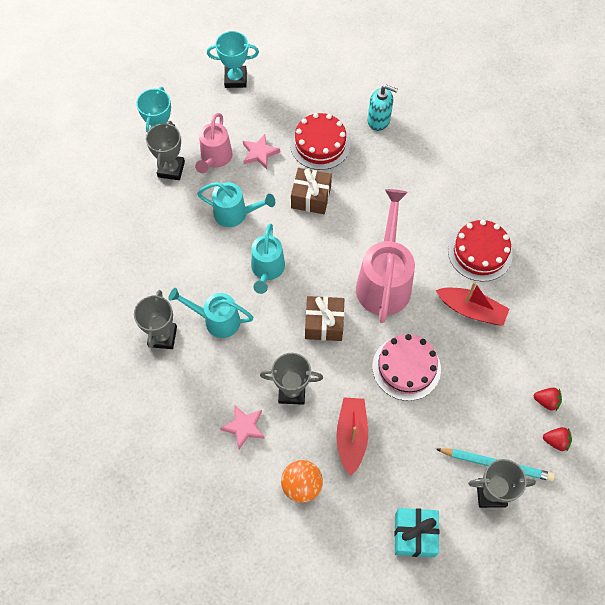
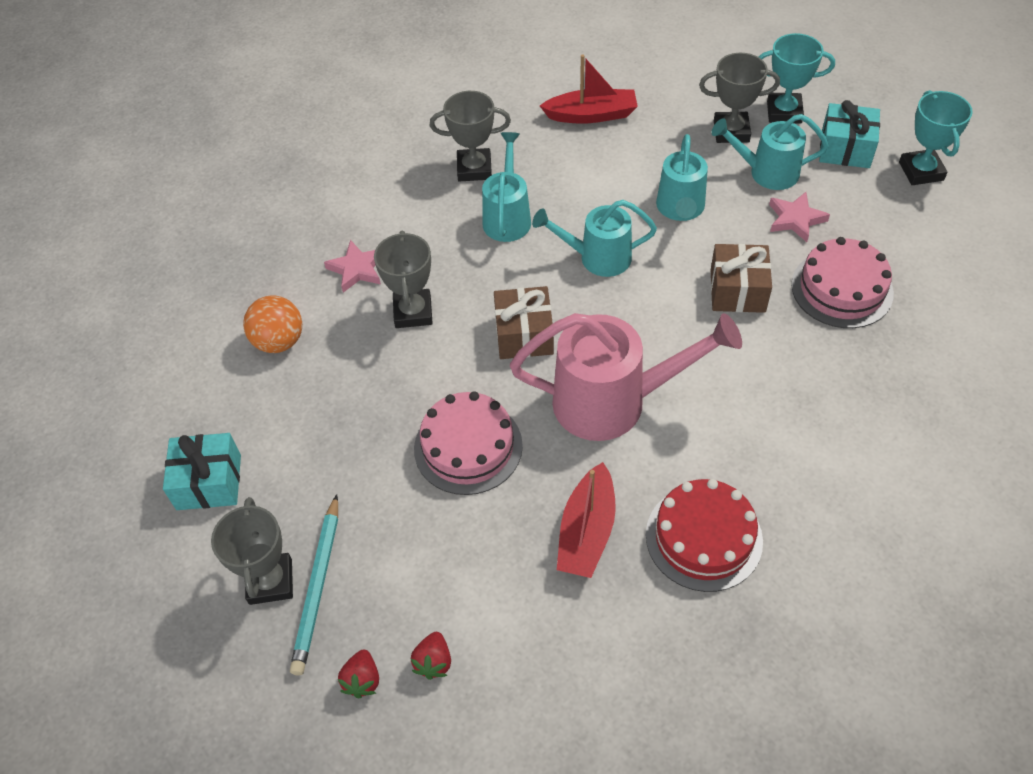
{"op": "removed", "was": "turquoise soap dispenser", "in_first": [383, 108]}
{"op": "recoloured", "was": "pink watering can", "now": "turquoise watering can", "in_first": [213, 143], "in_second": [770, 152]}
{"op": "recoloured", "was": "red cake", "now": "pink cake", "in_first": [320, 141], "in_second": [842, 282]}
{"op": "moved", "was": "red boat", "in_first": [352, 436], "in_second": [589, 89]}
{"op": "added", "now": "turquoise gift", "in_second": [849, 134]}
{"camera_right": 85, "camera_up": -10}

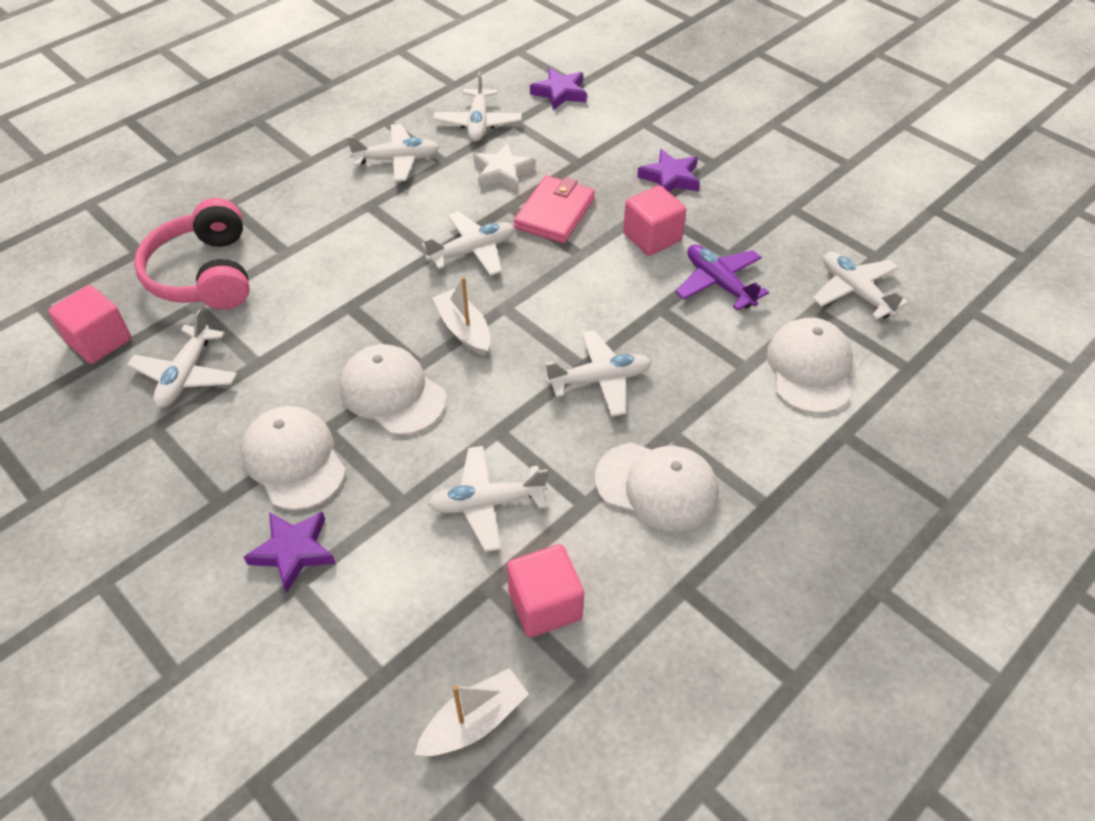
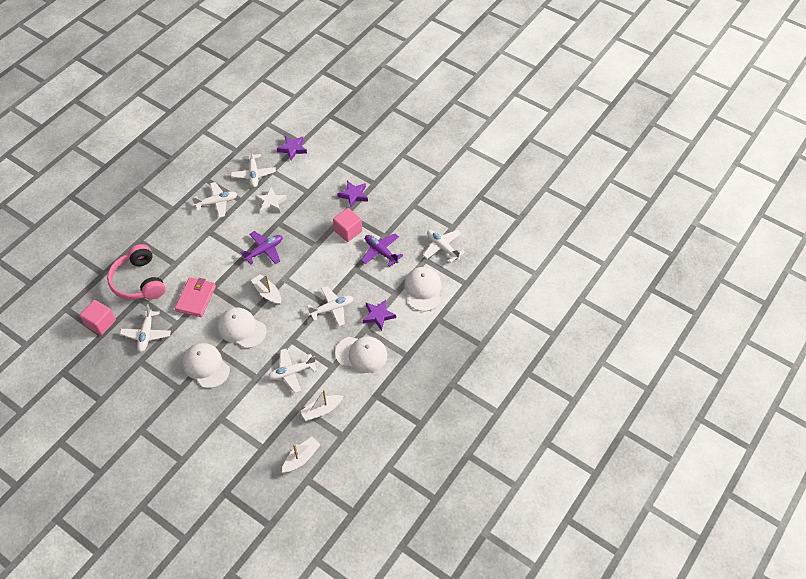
{"op": "moved", "was": "pink wallet", "in_first": [554, 209], "in_second": [195, 297]}
{"op": "recoloured", "was": "white plane", "now": "purple plane", "in_first": [468, 243], "in_second": [261, 247]}
{"op": "moved", "was": "purple star", "in_first": [290, 552], "in_second": [379, 315]}
{"op": "replaced", "was": "pink cube", "now": "white boat", "in_first": [545, 590], "in_second": [321, 405]}
{"camera_right": -10, "camera_up": 5}

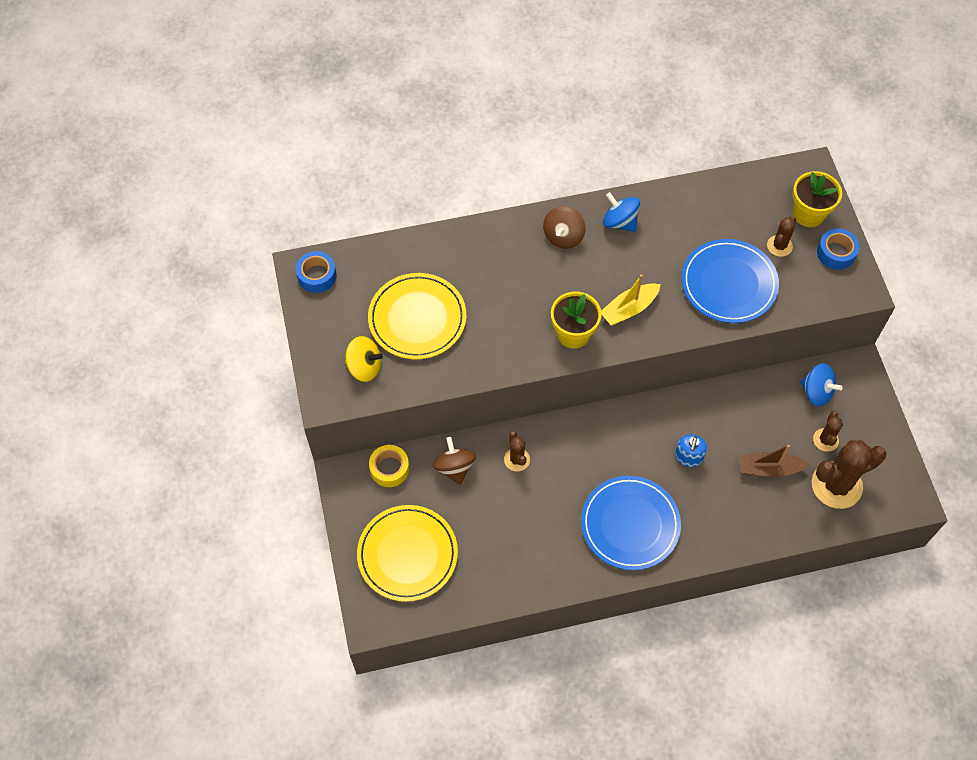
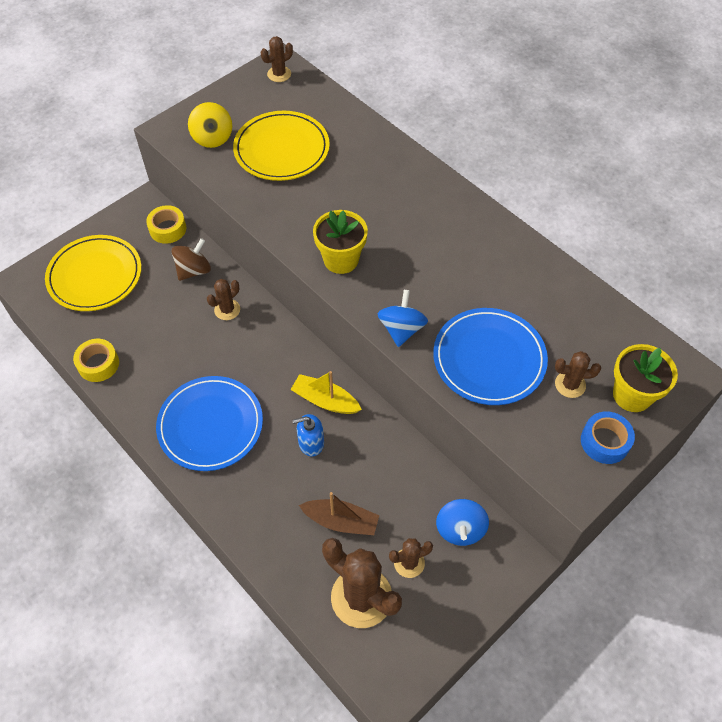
{"op": "moved", "was": "blue spinning top", "in_first": [621, 212], "in_second": [402, 318]}
{"op": "removed", "was": "brown spinning top", "in_first": [564, 227]}
{"op": "replaced", "was": "blue tape", "now": "brown cactus", "in_first": [316, 272], "in_second": [277, 59]}
{"op": "moved", "was": "yellow boat", "in_first": [631, 300], "in_second": [326, 392]}
{"op": "turned", "was": "brown boat", "in_first": [774, 461], "in_second": [339, 513], "clockwise": 135}
{"op": "added", "now": "yellow tape", "in_second": [96, 360]}
{"camera_right": 60, "camera_up": -5}

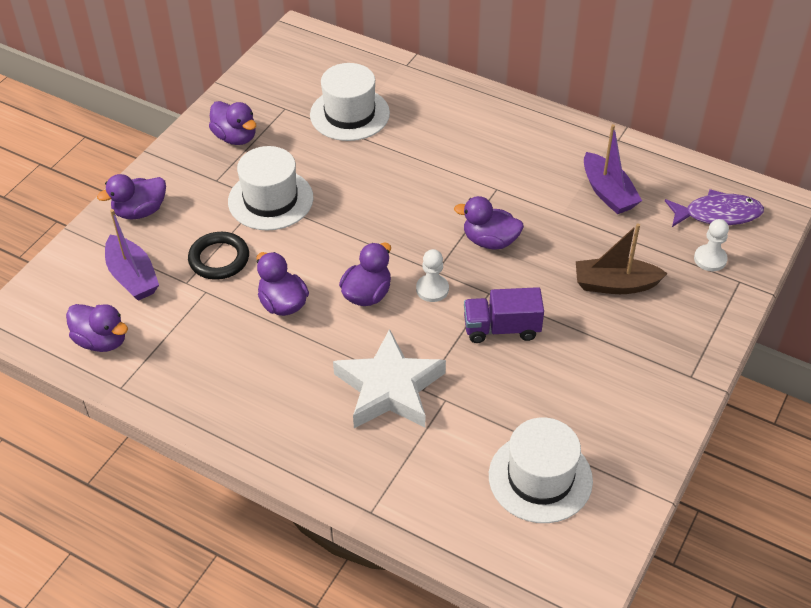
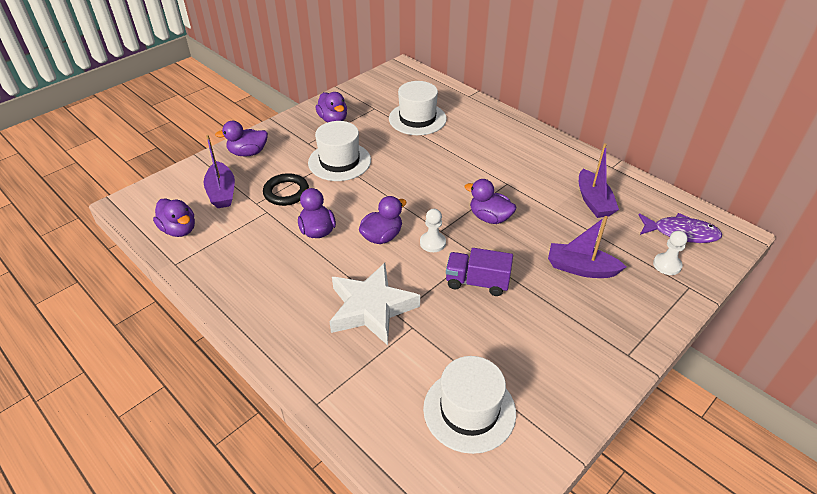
{"op": "recoloured", "was": "brown boat", "now": "purple boat", "in_first": [622, 258], "in_second": [587, 247]}
{"camera_right": 15, "camera_up": -5}

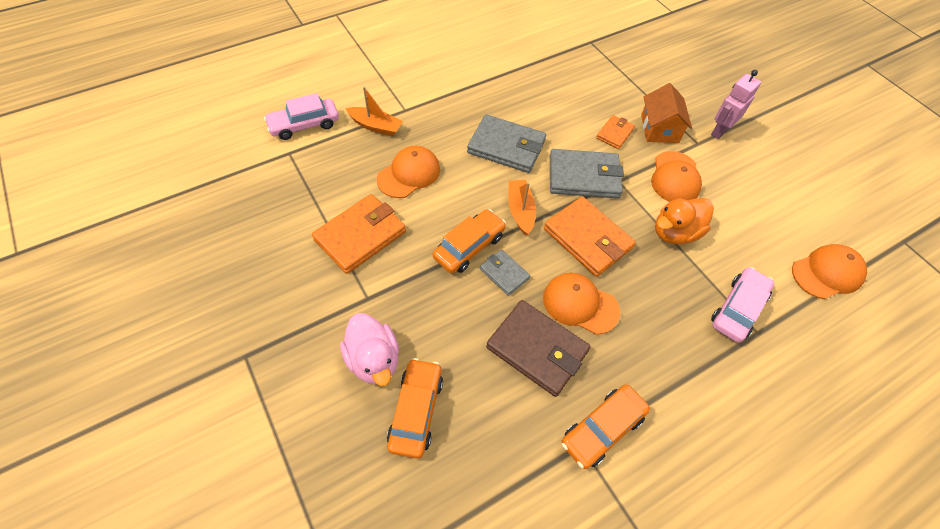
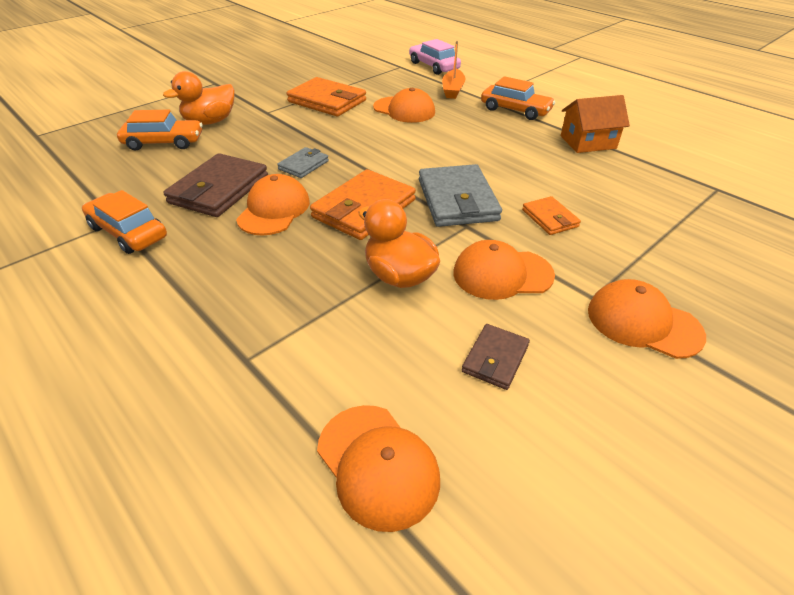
{"op": "replaced", "was": "pink robot", "now": "orange cap", "in_first": [736, 104], "in_second": [647, 319]}
{"op": "moved", "was": "orange house", "in_first": [666, 113], "in_second": [595, 124]}
{"op": "removed", "was": "grey wallet", "in_first": [506, 143]}
{"op": "turned", "was": "orange wallet", "in_first": [615, 132], "in_second": [551, 215], "clockwise": 45}
{"op": "removed", "was": "orange boat", "in_first": [522, 207]}
{"op": "moved", "was": "orange car", "in_first": [469, 241], "in_second": [518, 98]}
{"op": "removed", "was": "pink car", "in_first": [742, 304]}
{"op": "recoloured", "was": "pink duck", "now": "orange duck", "in_first": [369, 349], "in_second": [199, 98]}
{"op": "added", "now": "brown wallet", "in_second": [496, 357]}
{"camera_right": 80, "camera_up": -15}

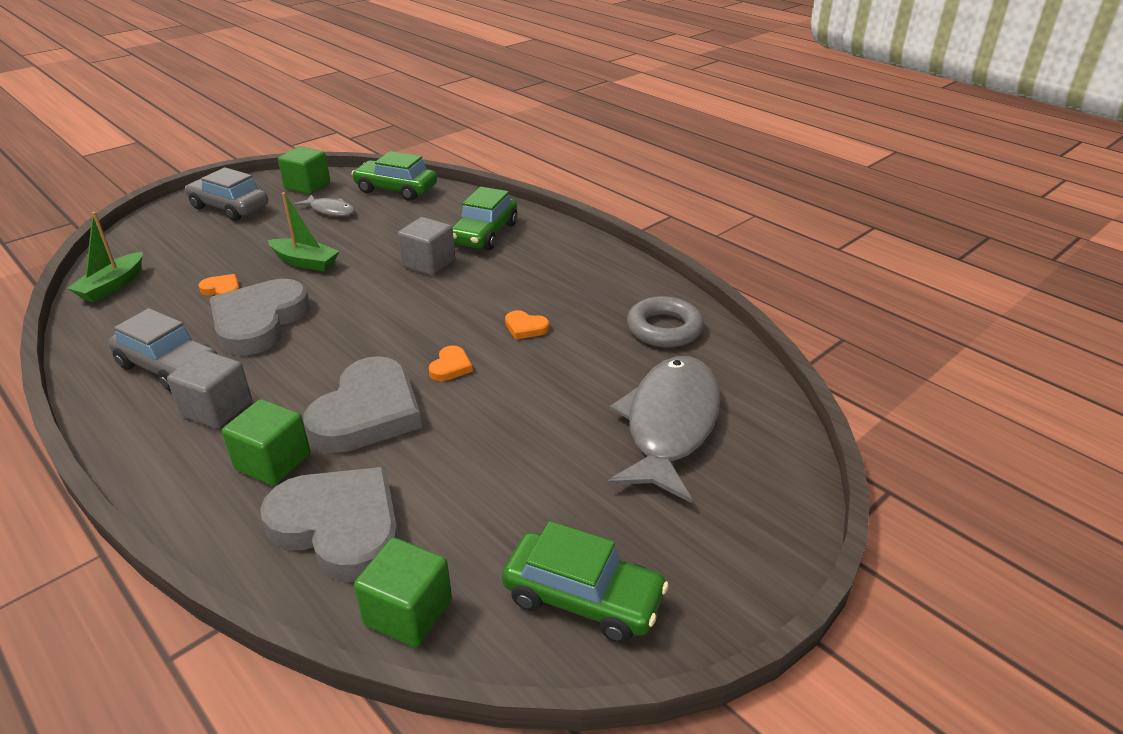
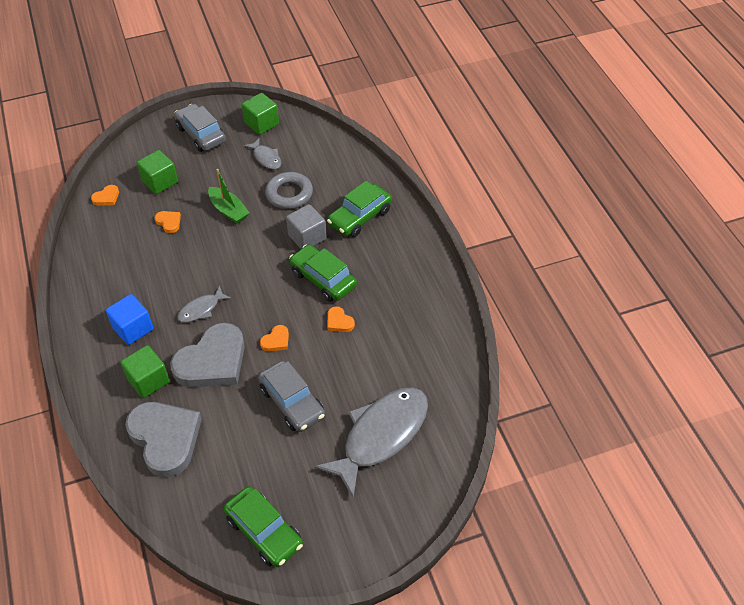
{"op": "moved", "was": "green car", "in_first": [394, 176], "in_second": [323, 273]}
{"op": "replaced", "was": "green boat", "now": "orange heart", "in_first": [105, 257], "in_second": [105, 195]}
{"op": "removed", "was": "grey heart", "in_first": [260, 317]}
{"op": "moved", "was": "grey ring", "in_first": [665, 321], "in_second": [289, 190]}
{"op": "moved", "was": "grey car", "in_first": [162, 349], "in_second": [291, 396]}
{"op": "recoloured", "was": "grey cube", "now": "blue cube", "in_first": [209, 390], "in_second": [130, 319]}
{"op": "moved", "was": "green cube", "in_first": [403, 592], "in_second": [157, 172]}
{"op": "added", "now": "grey fish", "in_second": [204, 304]}
{"camera_right": 25, "camera_up": 15}

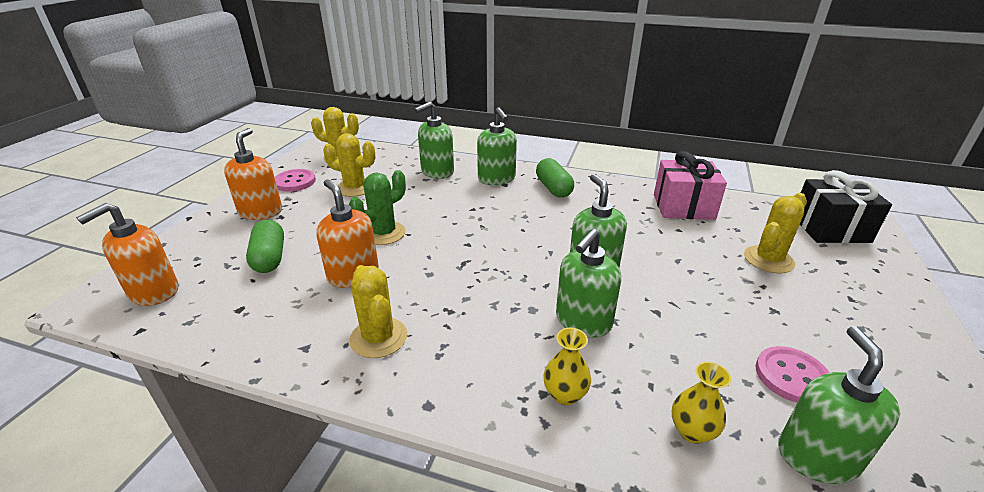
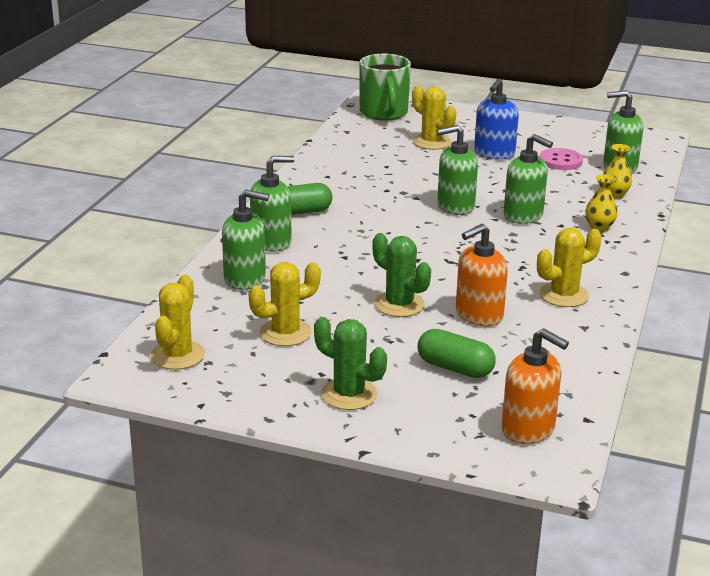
{"op": "turned", "was": "green soap dispenser", "in_first": [434, 140], "in_second": [245, 240], "clockwise": -45}
{"op": "replaced", "was": "orange soap dispenser", "now": "green cactus", "in_first": [253, 174], "in_second": [350, 363]}
{"op": "turned", "was": "yellow cactus", "in_first": [349, 165], "in_second": [285, 304], "clockwise": 45}
{"op": "removed", "was": "pink gift", "in_first": [690, 185]}
{"op": "removed", "was": "pink button", "in_first": [295, 180]}
{"op": "replaced", "was": "black gift", "now": "green mug", "in_first": [846, 206], "in_second": [385, 87]}
{"op": "turned", "was": "green capsule", "in_first": [265, 246], "in_second": [457, 353], "clockwise": 45}
{"op": "added", "now": "blue soap dispenser", "in_second": [496, 119]}
{"camera_right": -90, "camera_up": -5}

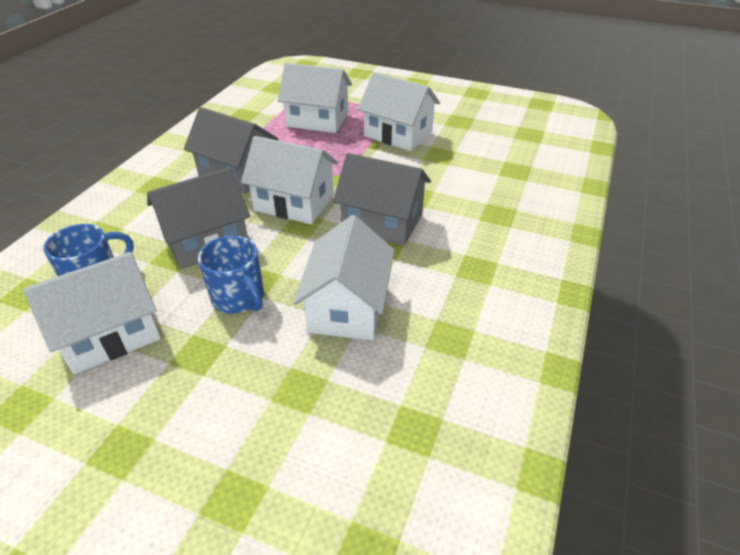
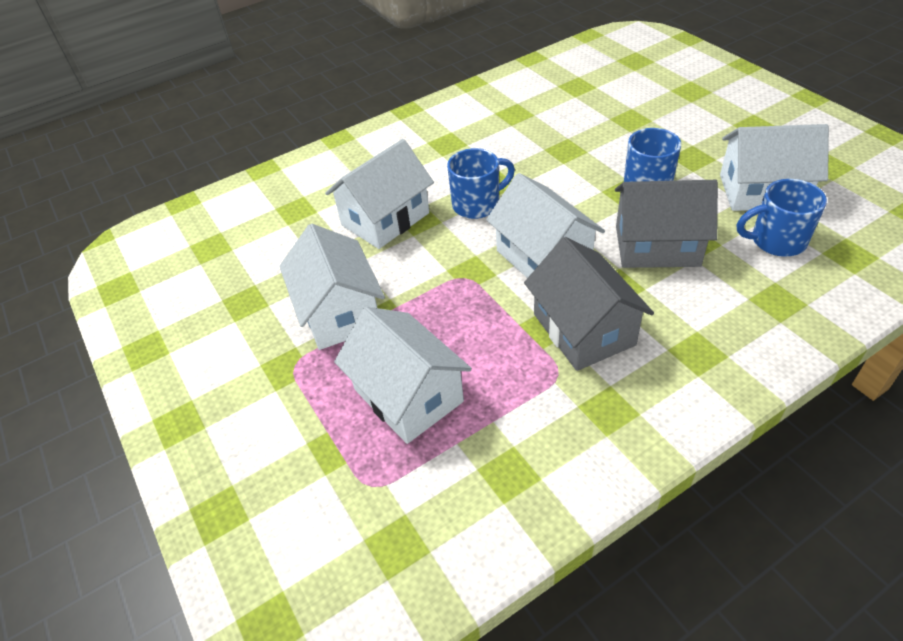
{"op": "replaced", "was": "grey house", "now": "blue mug", "in_first": [382, 199], "in_second": [481, 183]}
{"op": "moved", "was": "white house", "in_first": [343, 277], "in_second": [379, 194]}
{"camera_right": -140, "camera_up": 5}

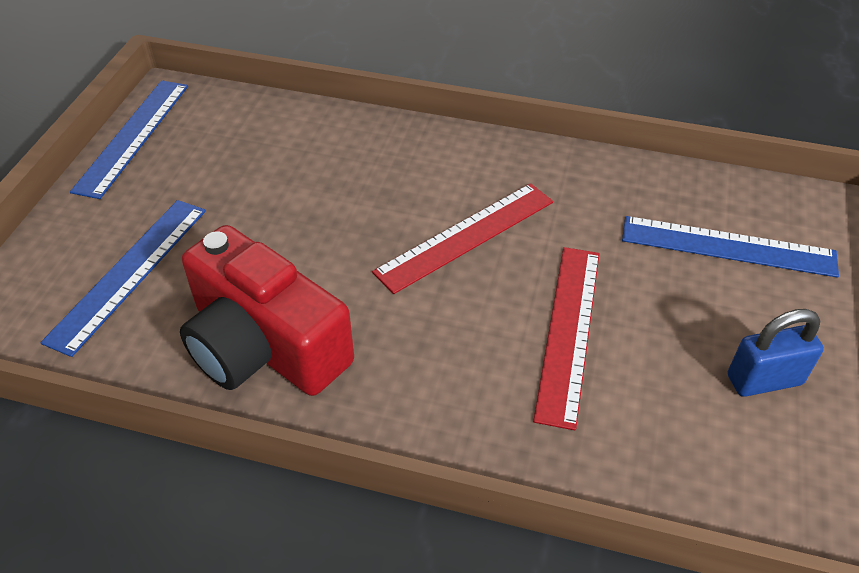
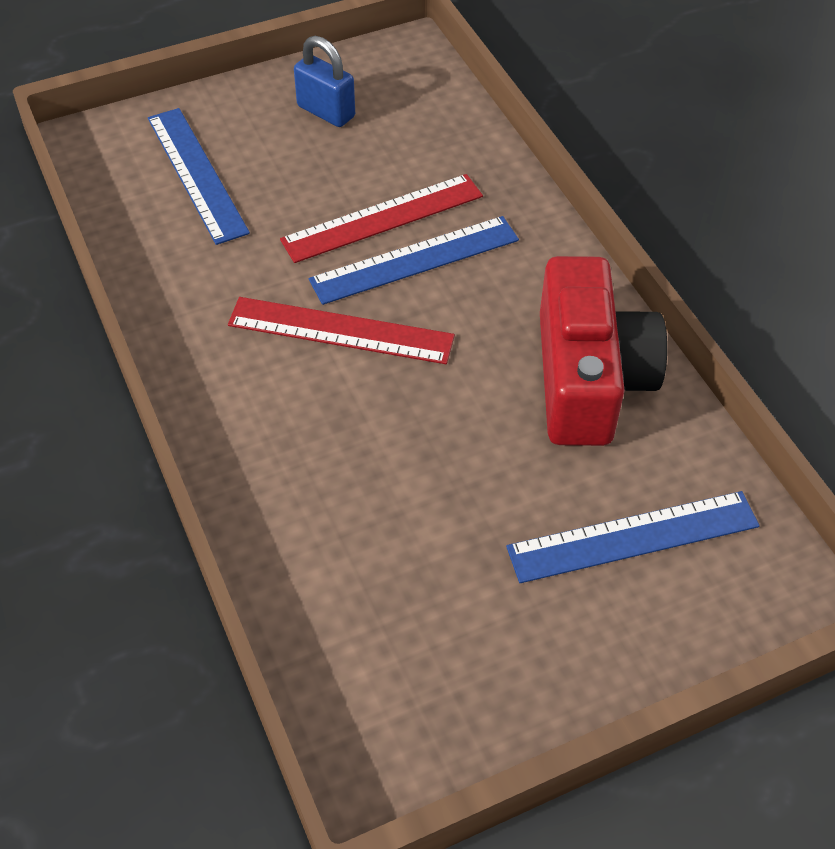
{"op": "moved", "was": "blue ruler", "in_first": [129, 139], "in_second": [414, 260]}
{"camera_right": -130, "camera_up": 5}

